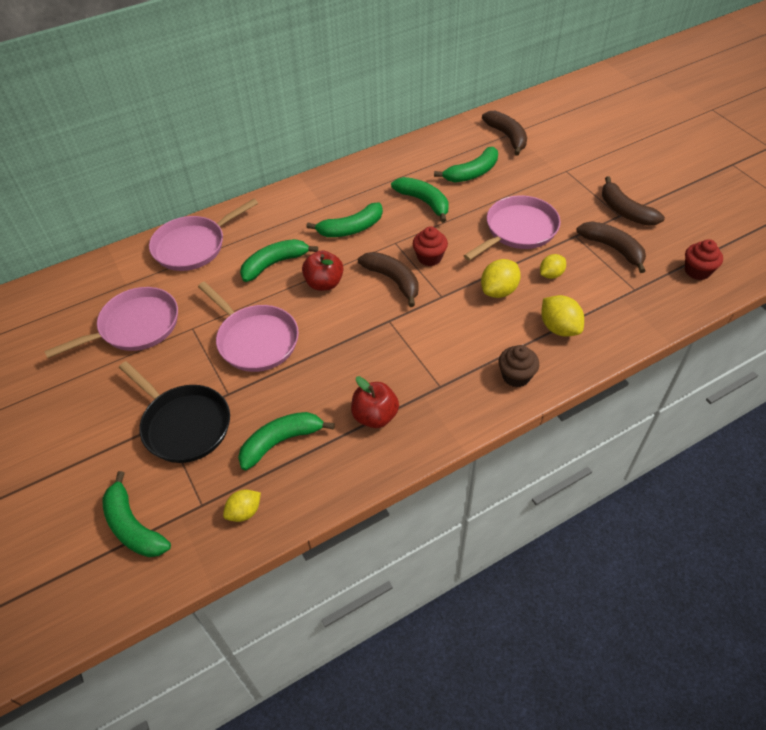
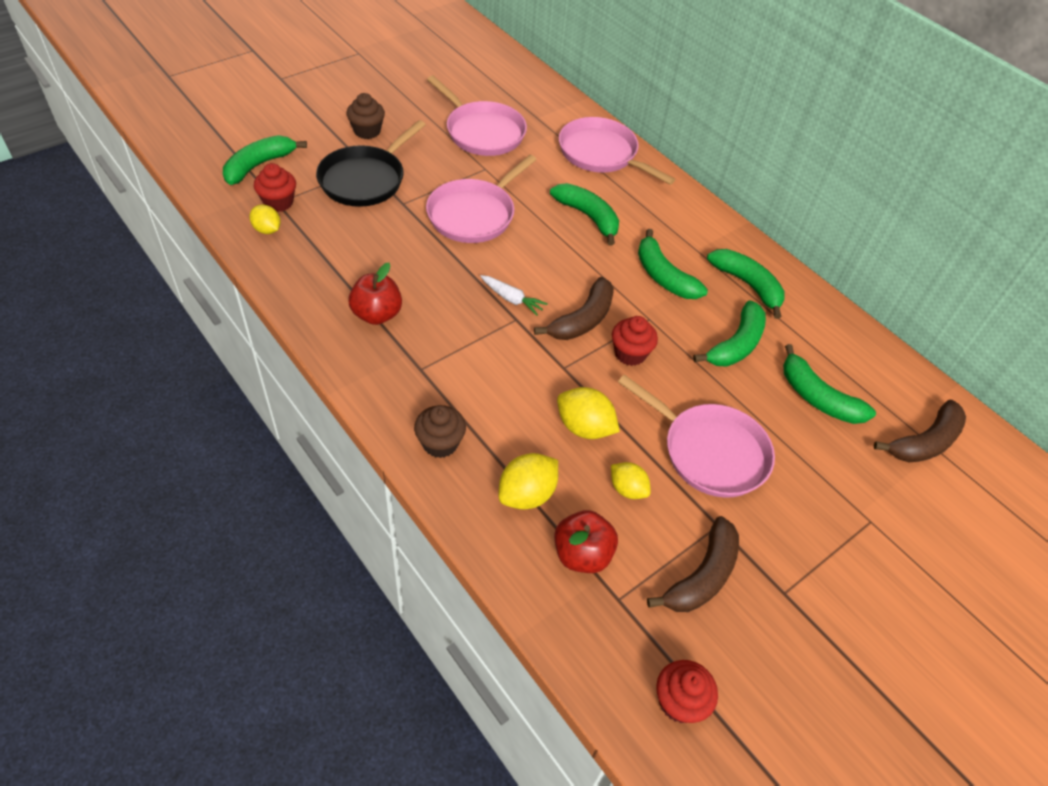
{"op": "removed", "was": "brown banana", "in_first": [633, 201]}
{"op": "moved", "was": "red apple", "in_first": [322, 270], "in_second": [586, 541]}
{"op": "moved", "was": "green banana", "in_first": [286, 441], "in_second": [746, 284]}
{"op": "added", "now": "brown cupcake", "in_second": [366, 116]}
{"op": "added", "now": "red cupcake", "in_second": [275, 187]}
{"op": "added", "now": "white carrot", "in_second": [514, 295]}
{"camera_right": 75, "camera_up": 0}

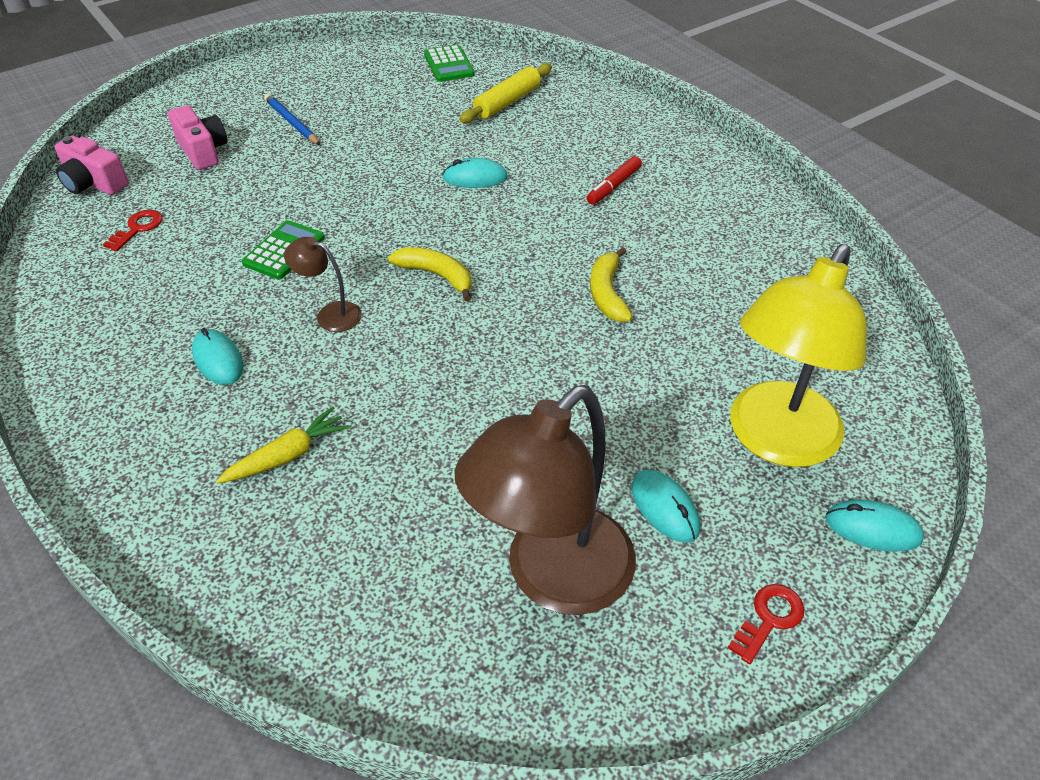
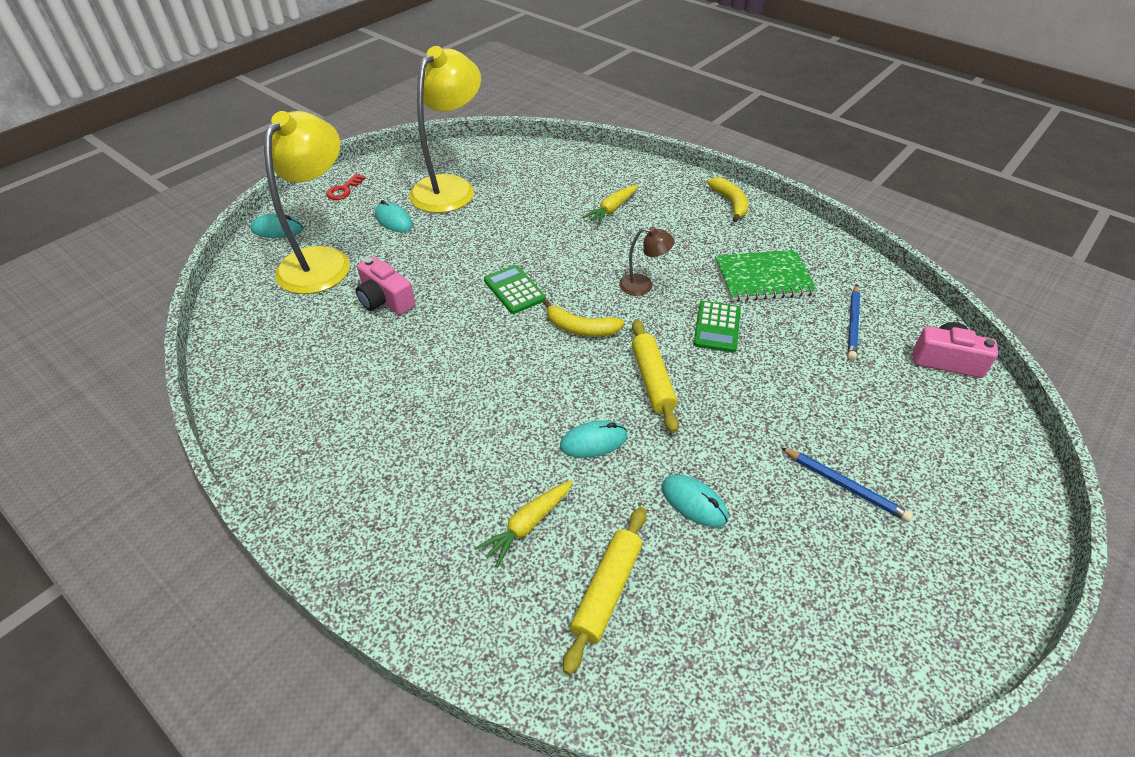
{"op": "moved", "was": "green calculator", "in_first": [449, 63], "in_second": [515, 289]}
{"op": "moved", "was": "pink camera", "in_first": [198, 137], "in_second": [385, 285]}
{"op": "removed", "was": "red marker", "in_first": [614, 180]}
{"op": "replaced", "was": "red key", "now": "blue pencil", "in_first": [132, 230], "in_second": [854, 322]}
{"op": "moved", "was": "yellow banana", "in_first": [611, 284], "in_second": [727, 199]}
{"op": "moved", "was": "turquoise mouse", "in_first": [217, 356], "in_second": [695, 500]}
{"op": "recoloured", "was": "brown lamp", "now": "yellow lamp", "in_first": [545, 500], "in_second": [445, 129]}
{"op": "added", "now": "green notebook", "in_second": [766, 275]}
{"op": "added", "now": "yellow rolling pin", "in_second": [655, 376]}
{"op": "added", "now": "yellow carrot", "in_second": [524, 523]}
{"camera_right": 165, "camera_up": 0}

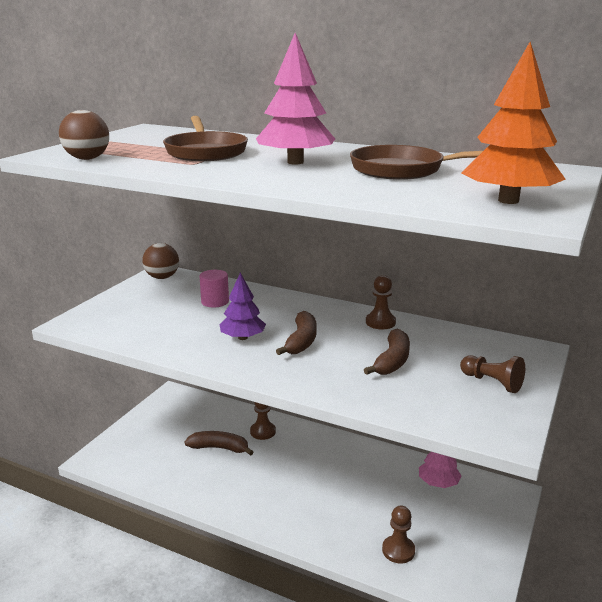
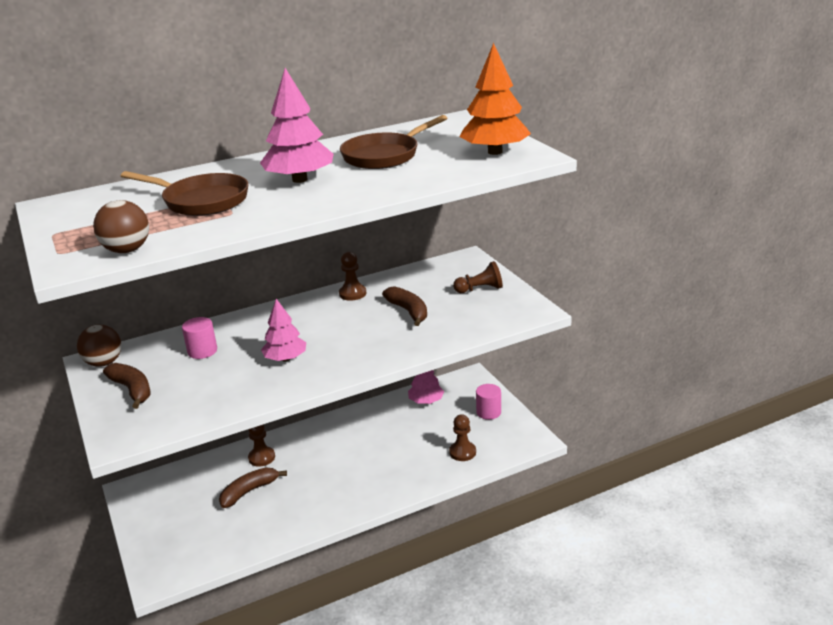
{"op": "recoloured", "was": "purple tree", "now": "pink tree", "in_first": [243, 306], "in_second": [283, 330]}
{"op": "moved", "was": "brown banana", "in_first": [296, 333], "in_second": [127, 386]}
{"op": "added", "now": "pink cylinder", "in_second": [488, 402]}
{"camera_right": -50, "camera_up": 5}

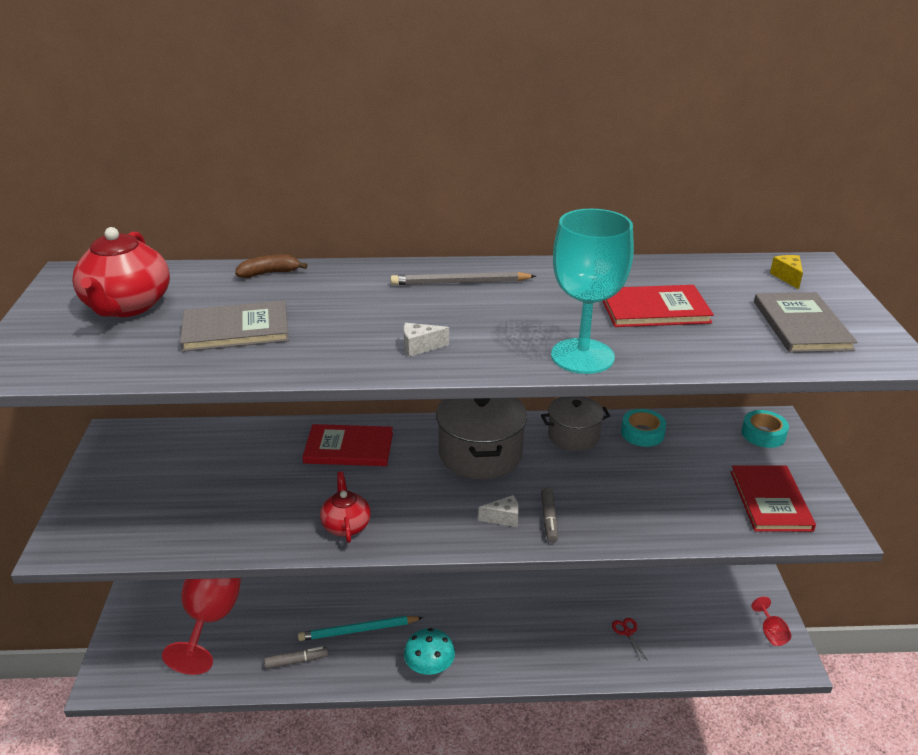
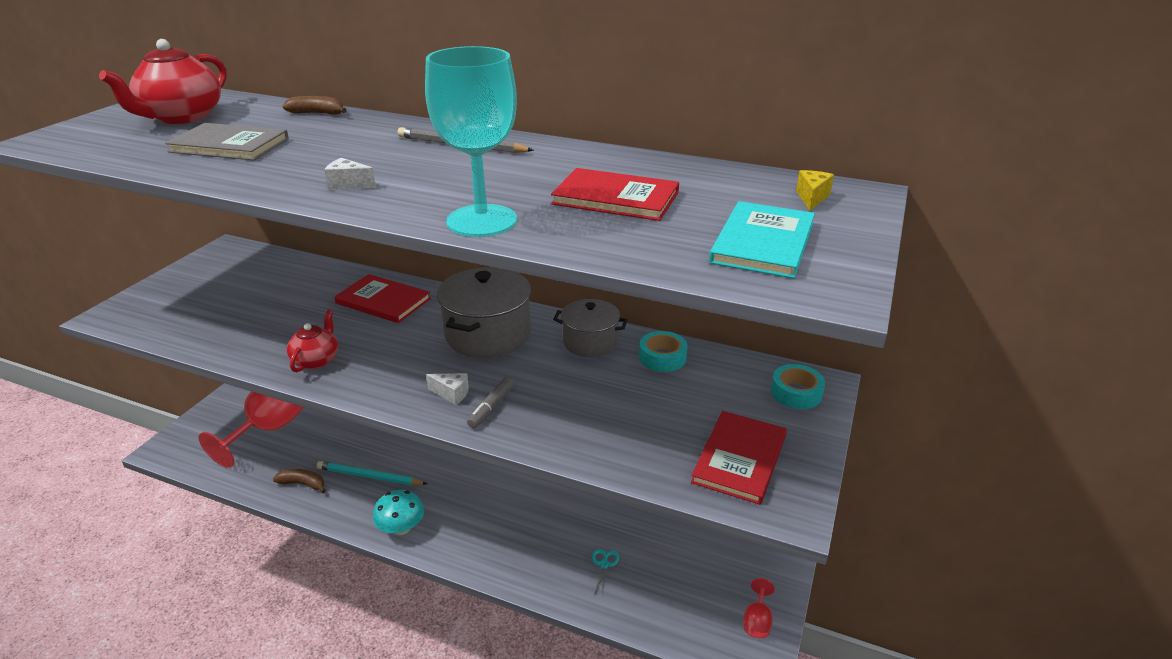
{"op": "recoloured", "was": "grey book", "now": "turquoise book", "in_first": [806, 322], "in_second": [762, 240]}
{"op": "recoloured", "was": "red scissors", "now": "turquoise scissors", "in_first": [630, 640], "in_second": [605, 572]}
{"op": "replaced", "was": "grey marker", "now": "brown banana", "in_first": [296, 658], "in_second": [299, 481]}
{"camera_right": 25, "camera_up": 0}

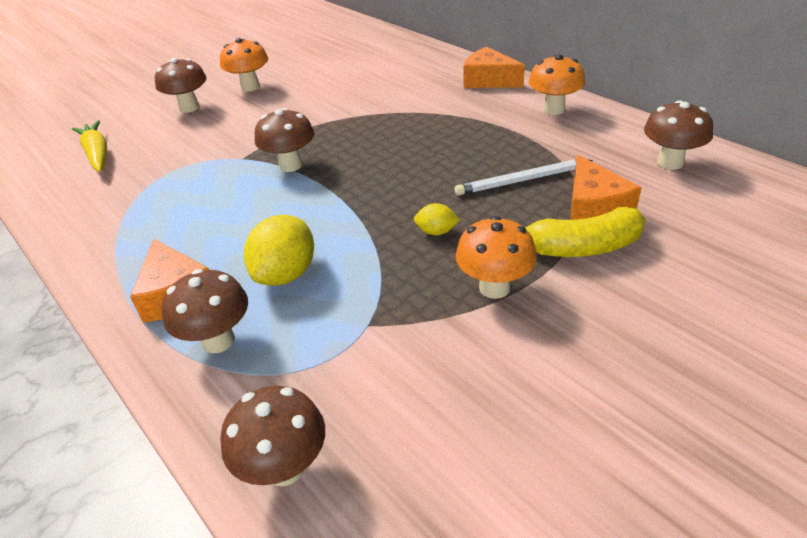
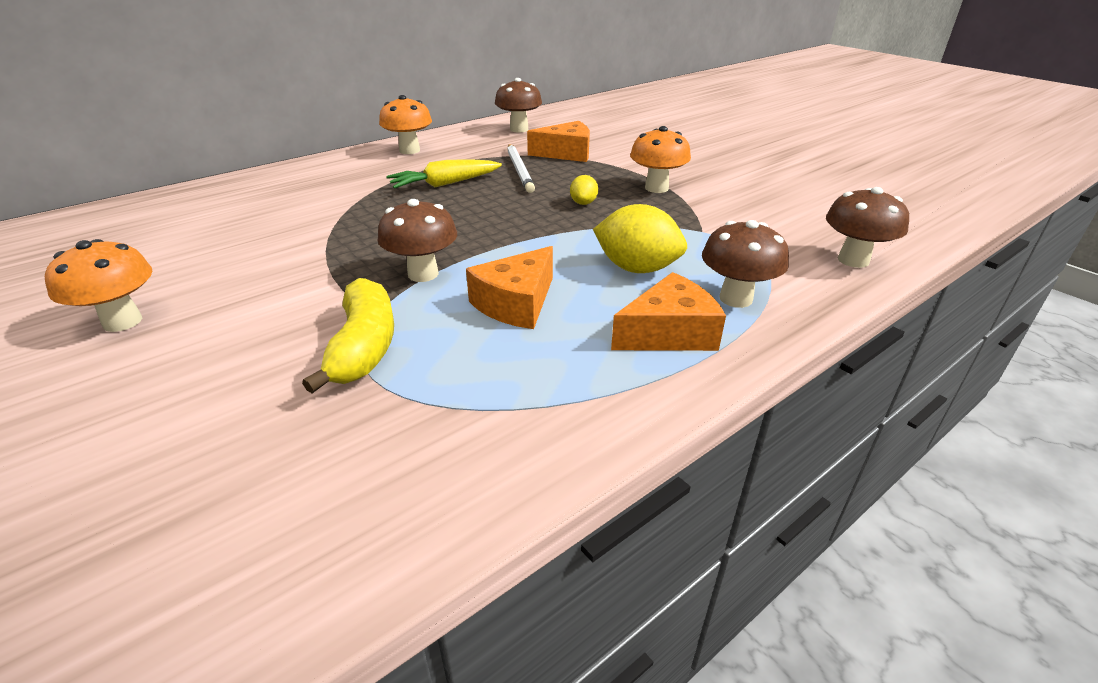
{"op": "moved", "was": "orange cheese", "in_first": [494, 67], "in_second": [509, 287]}
{"op": "removed", "was": "brown mushroom", "in_first": [181, 85]}
{"op": "moved", "was": "yellow carrot", "in_first": [89, 146], "in_second": [444, 174]}
{"op": "moved", "was": "yellow banana", "in_first": [585, 232], "in_second": [348, 335]}
{"camera_right": -90, "camera_up": -5}

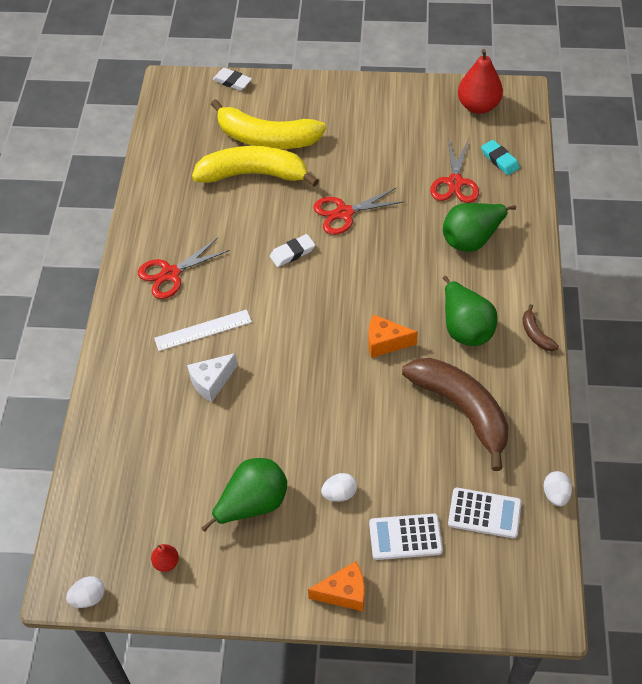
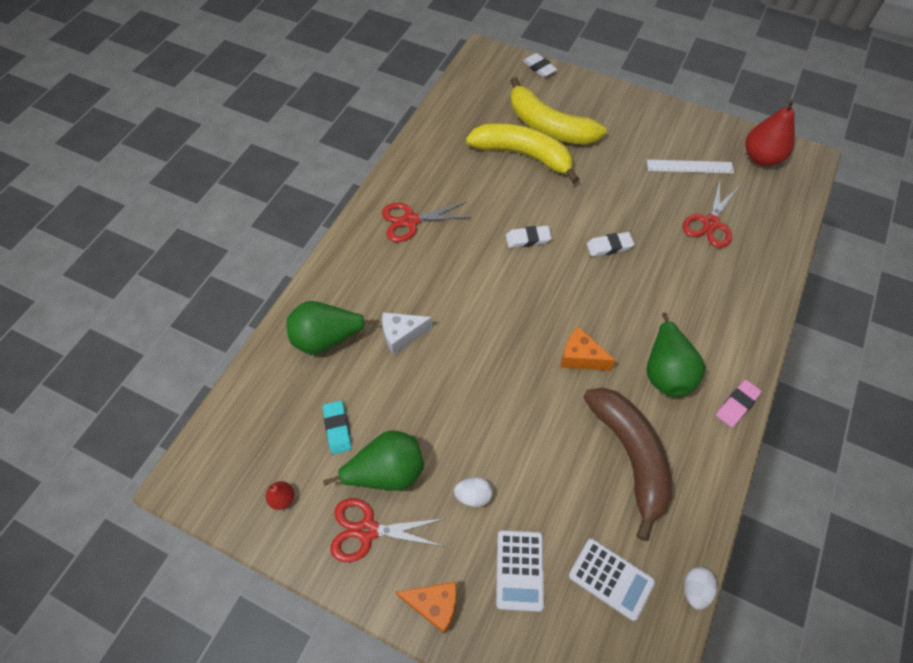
{"op": "moved", "was": "turquoise eraser", "in_first": [500, 157], "in_second": [337, 427]}
{"op": "moved", "was": "red scissors", "in_first": [359, 211], "in_second": [386, 530]}
{"op": "moved", "was": "green pear", "in_first": [479, 227], "in_second": [333, 328]}
{"op": "replaced", "was": "brown banana", "now": "pink eraser", "in_first": [540, 327], "in_second": [739, 403]}
{"op": "moved", "was": "white ruler", "in_first": [203, 330], "in_second": [690, 166]}
{"op": "turned", "was": "white calculator", "in_first": [406, 537], "in_second": [520, 571], "clockwise": -105}
{"op": "removed", "was": "white egg", "in_first": [85, 592]}
{"op": "added", "now": "white eraser", "in_second": [610, 244]}
{"camera_right": 20, "camera_up": 5}

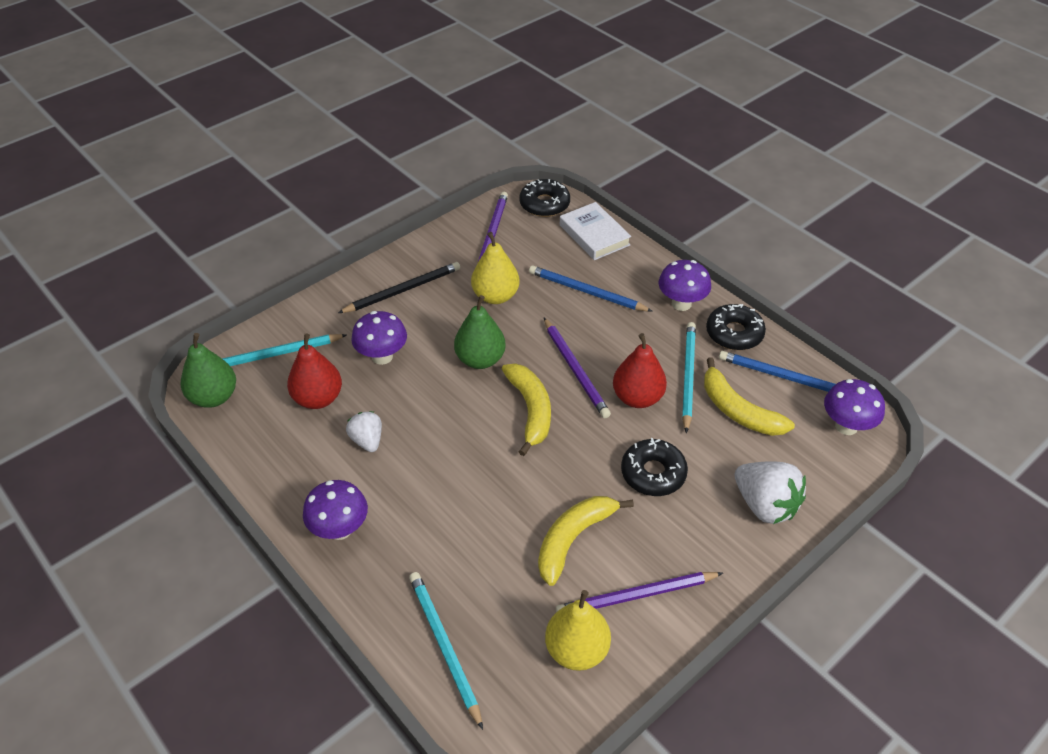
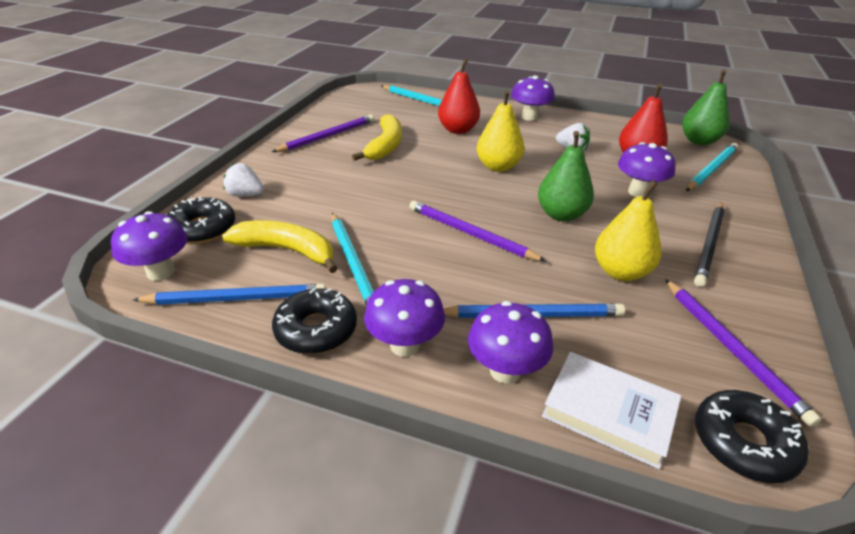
{"op": "moved", "was": "red pear", "in_first": [640, 370], "in_second": [459, 96]}
{"op": "removed", "was": "yellow banana", "in_first": [526, 409]}
{"op": "moved", "was": "black donut", "in_first": [654, 467], "in_second": [201, 220]}
{"op": "resized", "was": "white strawberry", "in_first": [770, 493], "in_second": [244, 180], "ratio": 0.61}
{"op": "moved", "was": "yellow pear", "in_first": [578, 630], "in_second": [500, 131]}
{"op": "added", "now": "purple mushroom", "in_second": [510, 342]}
{"camera_right": 150, "camera_up": -10}

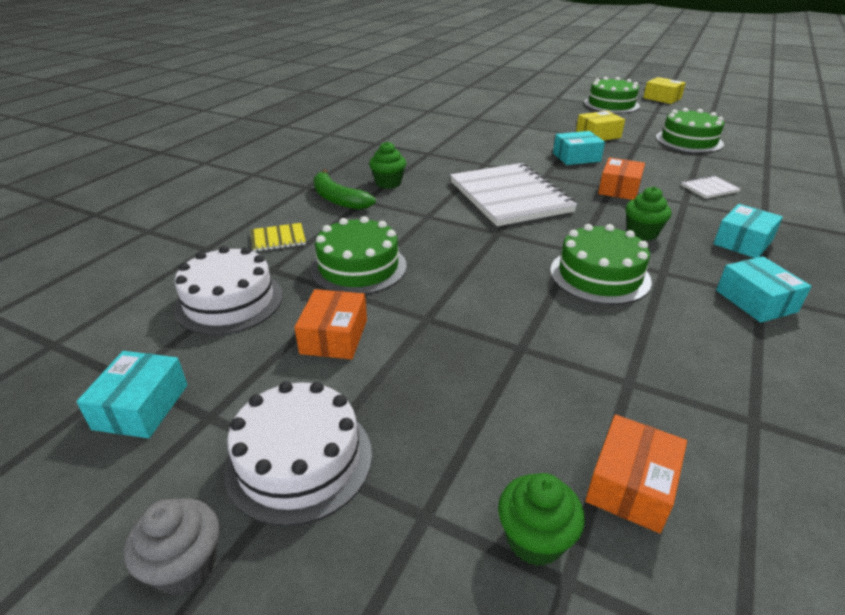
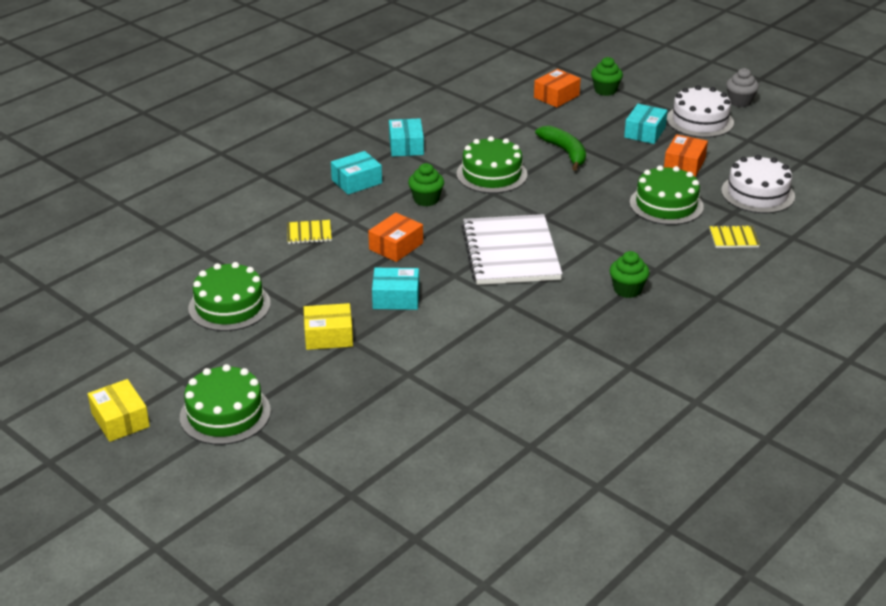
{"op": "moved", "was": "green banana", "in_first": [344, 189], "in_second": [560, 148]}
{"op": "recoloured", "was": "white notebook", "now": "yellow notebook", "in_first": [710, 187], "in_second": [309, 232]}
{"op": "moved", "was": "turquoise box", "in_first": [132, 394], "in_second": [646, 124]}
{"camera_right": -165, "camera_up": 0}

